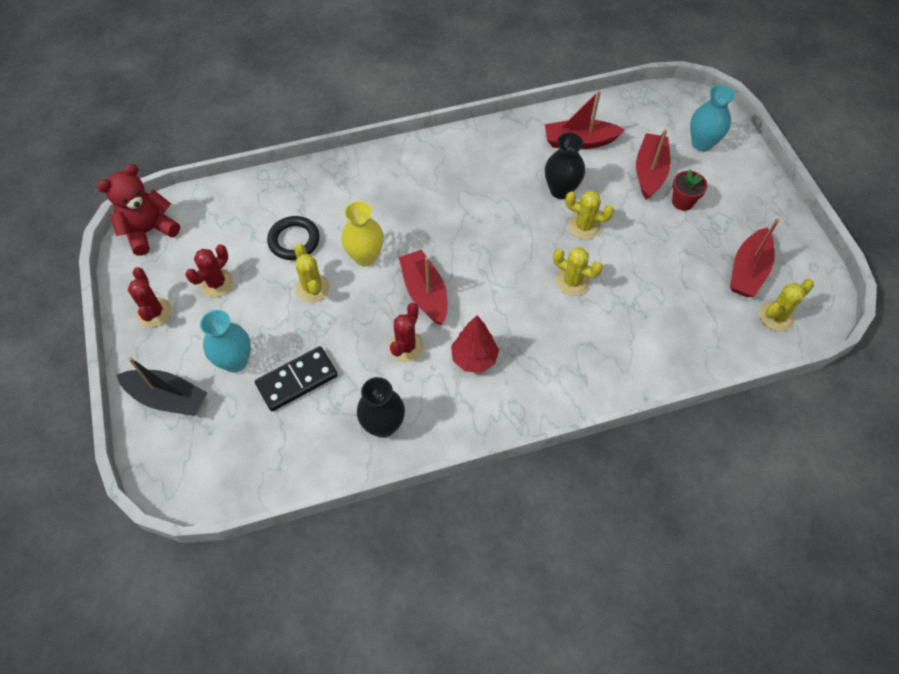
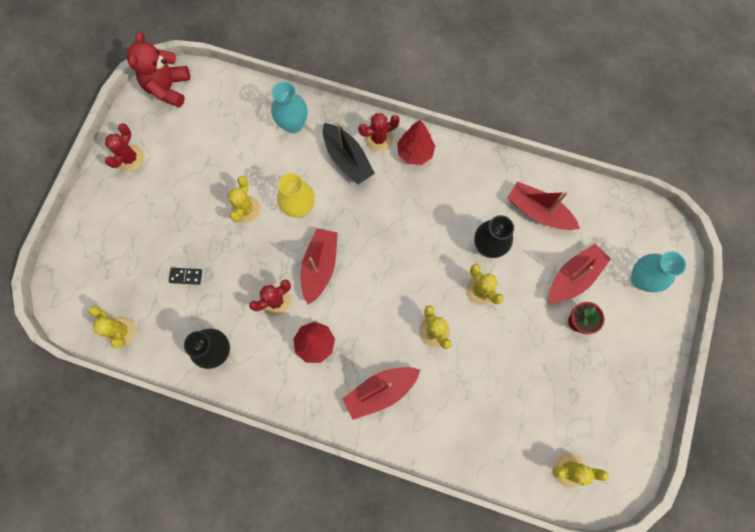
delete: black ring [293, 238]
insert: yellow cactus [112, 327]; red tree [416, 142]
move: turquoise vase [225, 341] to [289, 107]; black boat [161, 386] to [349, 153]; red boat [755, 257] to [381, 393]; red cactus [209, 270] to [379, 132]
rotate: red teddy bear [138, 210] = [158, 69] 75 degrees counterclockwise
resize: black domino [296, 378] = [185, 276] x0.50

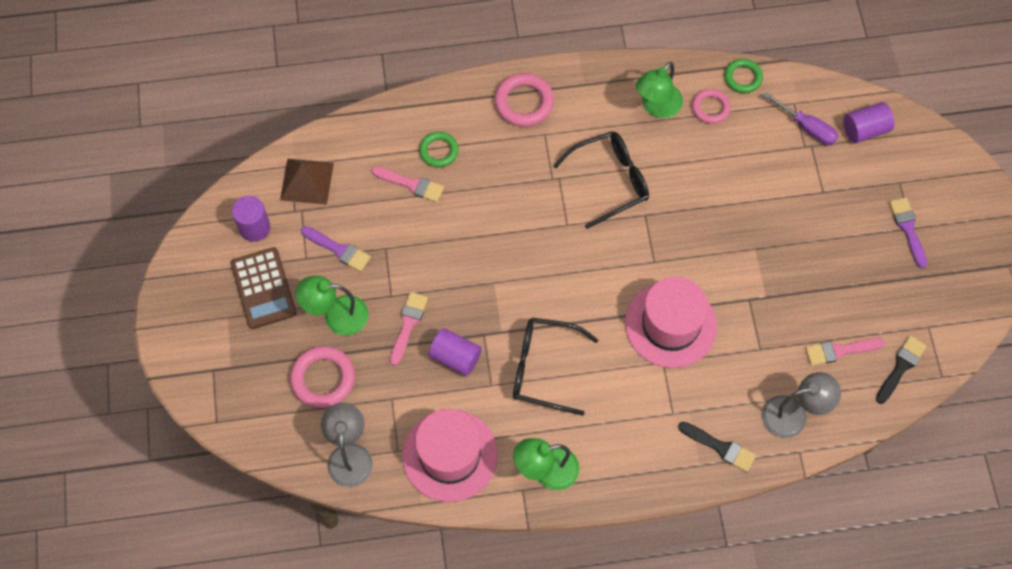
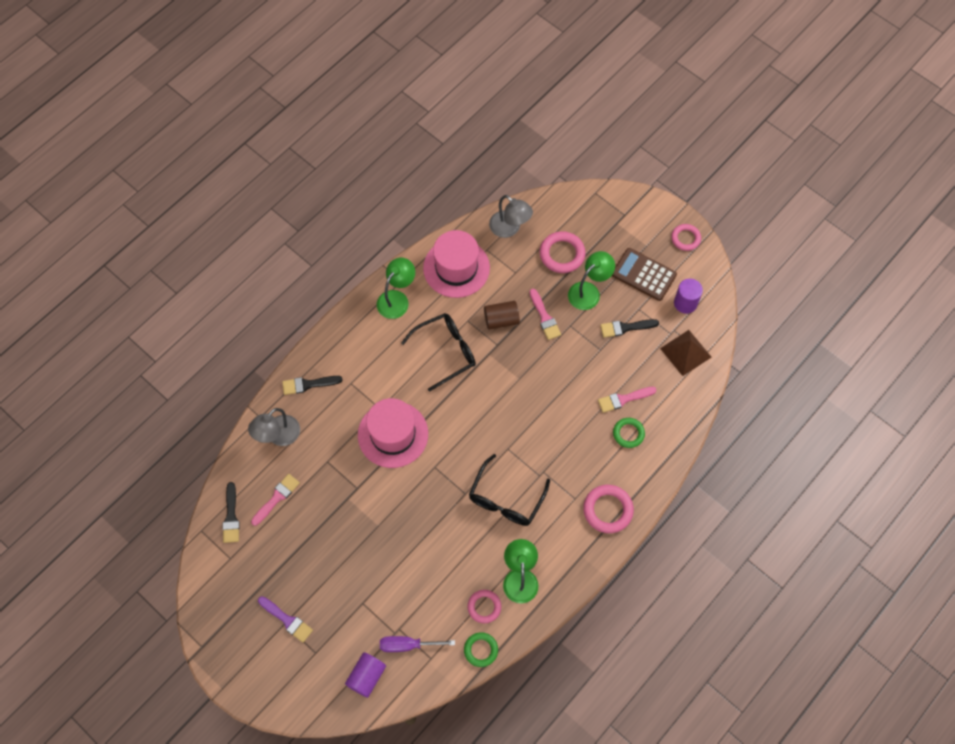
insert: pink ring [686, 237]
recolor: purple cylinder [455, 352] to brown cylinder [502, 315]; purple brush [336, 249] to black brush [629, 328]

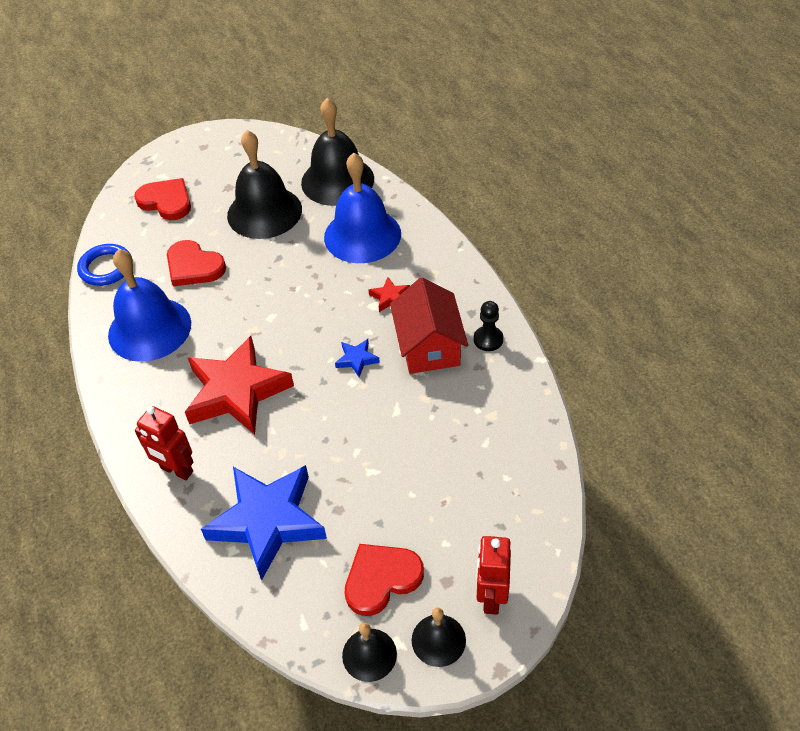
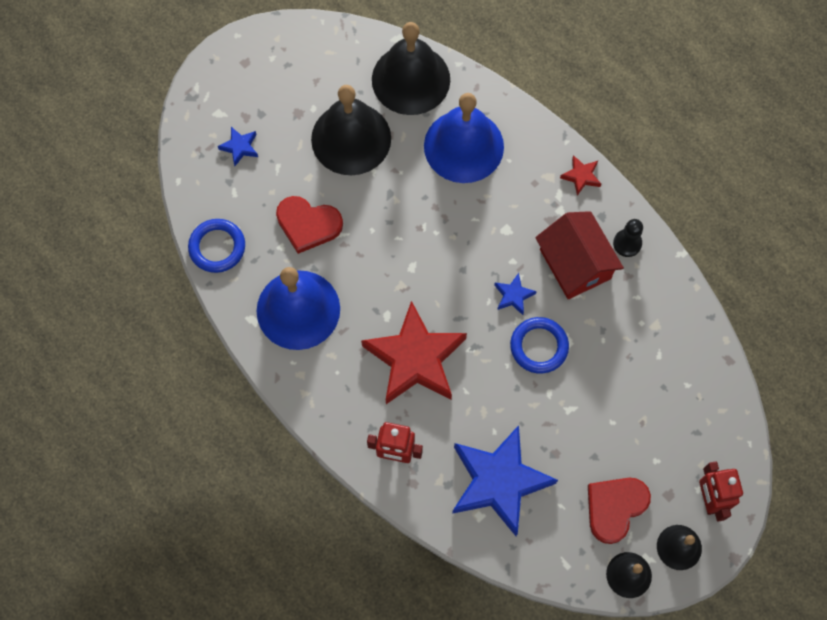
insert: blue ring [539, 345]
move: red star [389, 294] to [580, 175]
replace: red heart [162, 199] to blue star [238, 146]

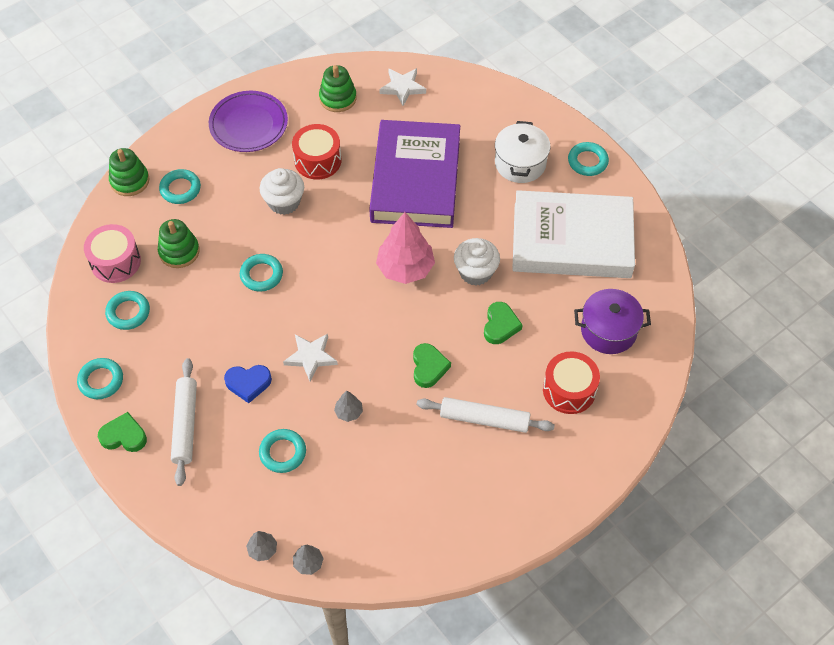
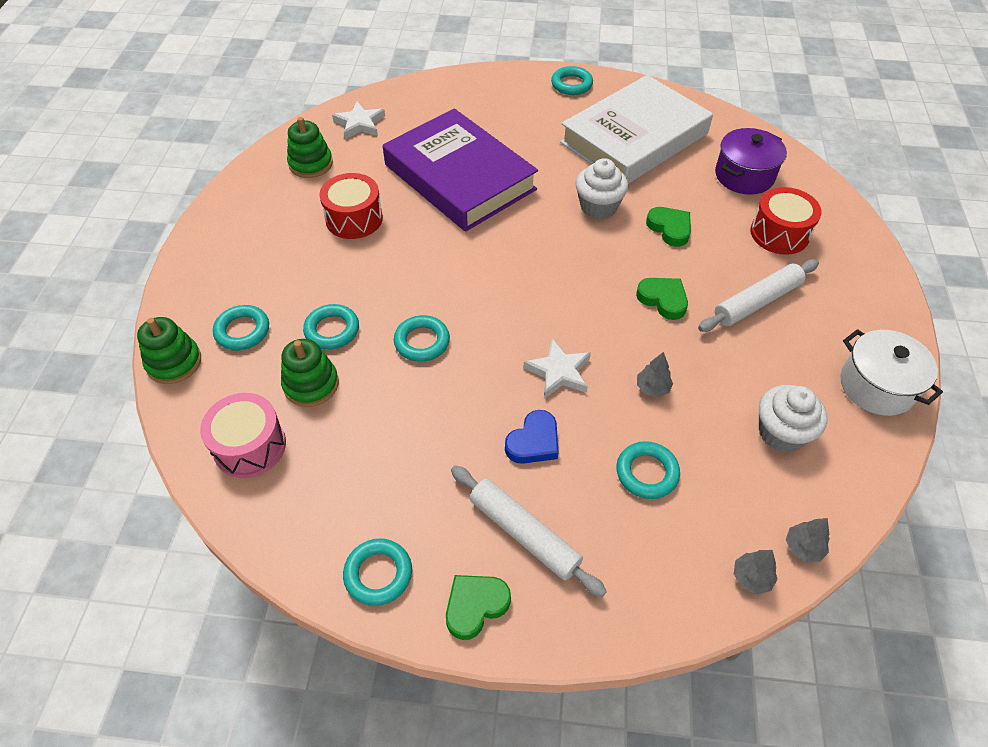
delete: purple plate [248, 121]; pink tree [405, 248]
move: turquoise ring [127, 310] to [331, 327]; white cupcake [282, 191] to [793, 418]; white pot [522, 152] to [892, 372]

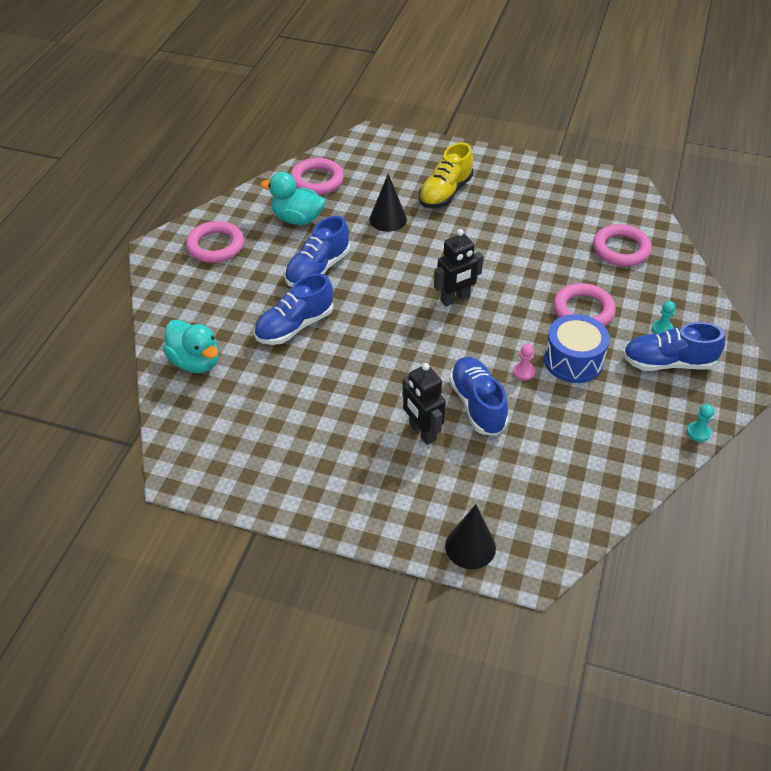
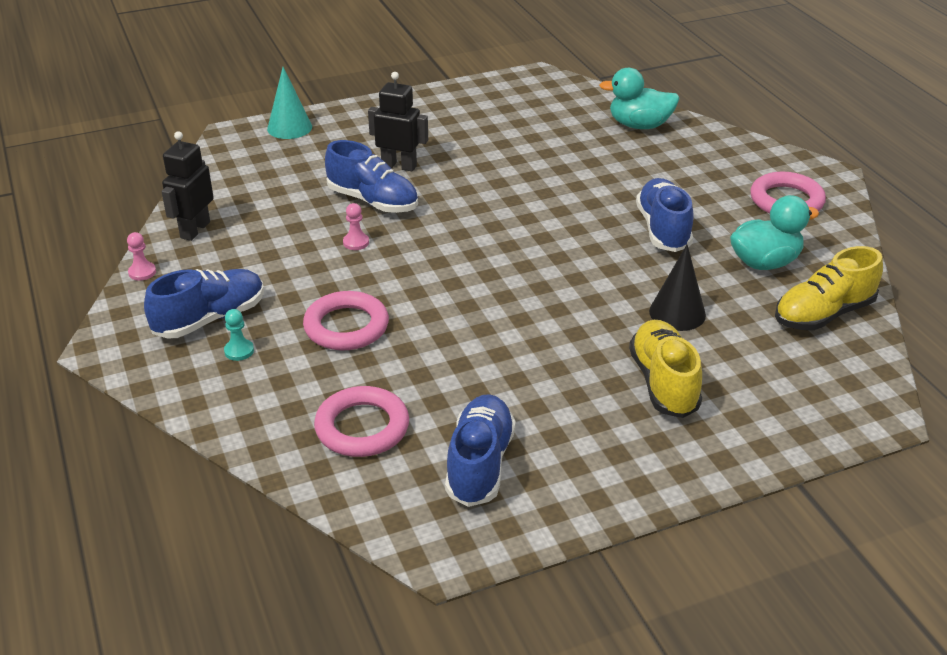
delete: blue drum [577, 348]
move: black robot [458, 268] to [188, 186]; blue shoe [293, 309] to [480, 450]
replace: pink ring [317, 176] to yellow shoe [829, 288]
recolor: turquoise pawn [700, 423] to pink pawn [141, 256]; black cone [470, 536] to turquoise cone [289, 103]

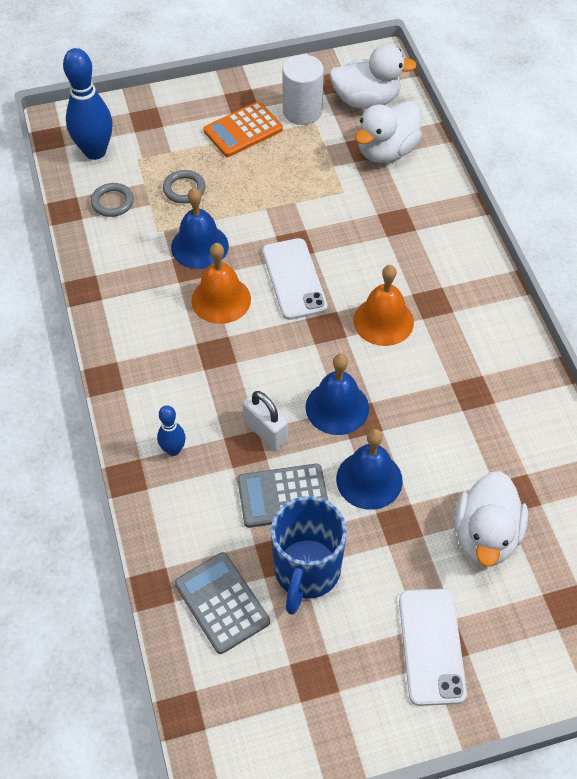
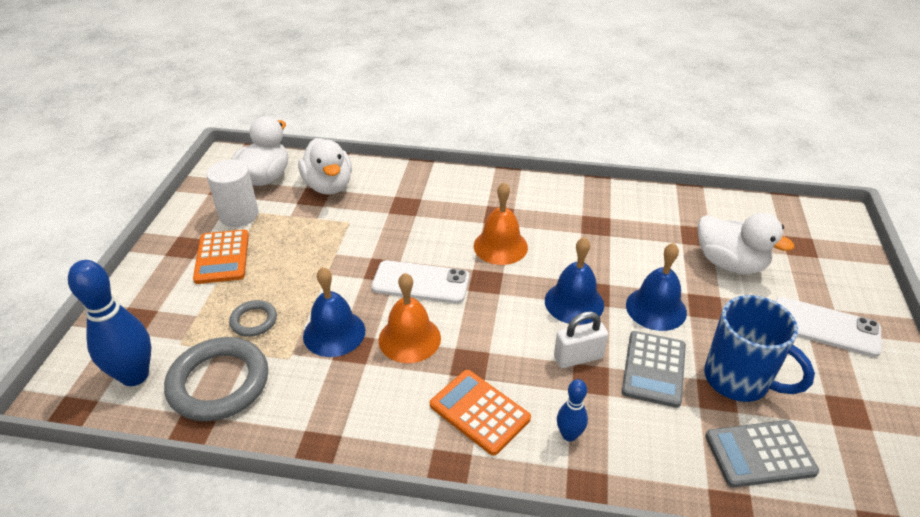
insert: orange calculator [480, 413]
resize: grey ring [112, 200] = [216, 379] x1.98

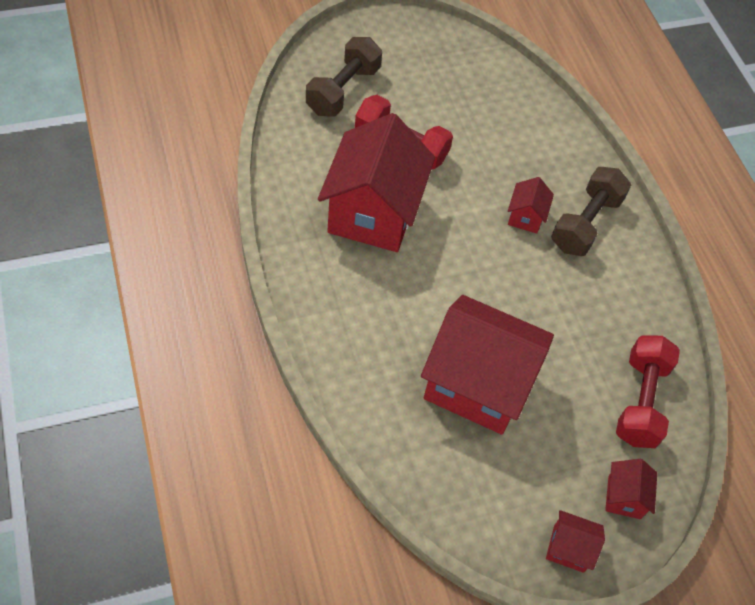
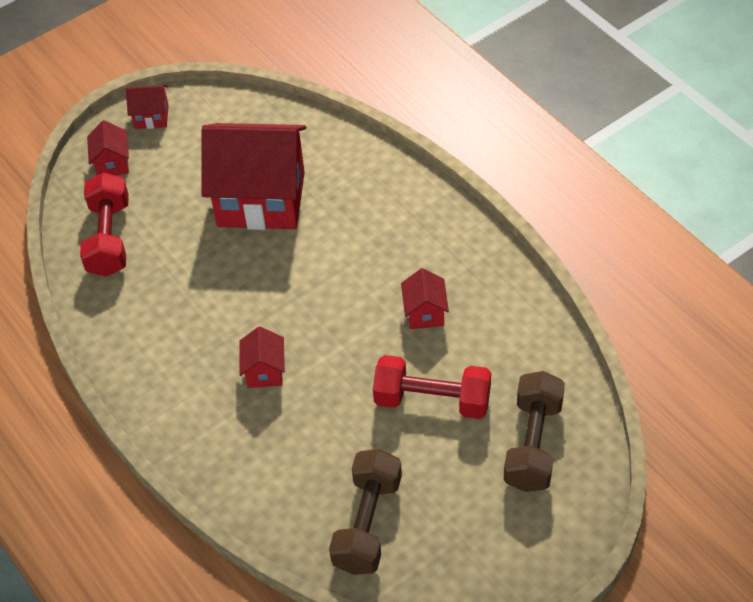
move: brown dumbbell [591, 211] to [365, 512]
resize: red house [376, 182] = [425, 298] x0.43

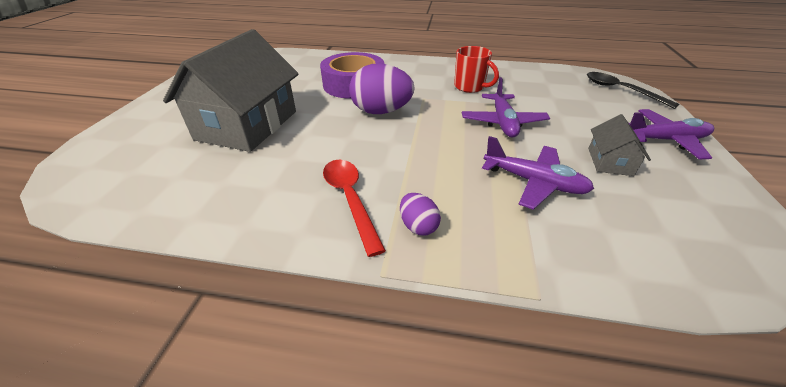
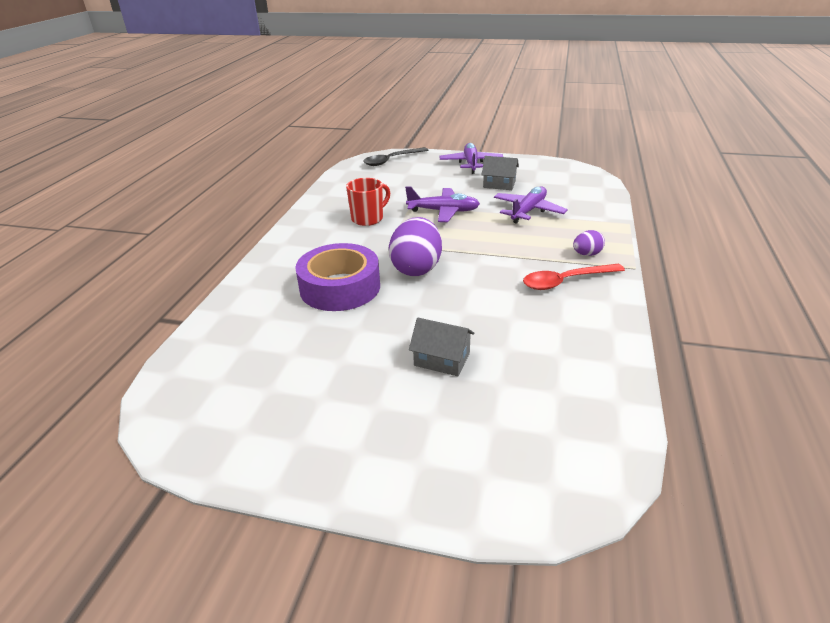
resize: grey house [230, 90] = [442, 347] x0.45

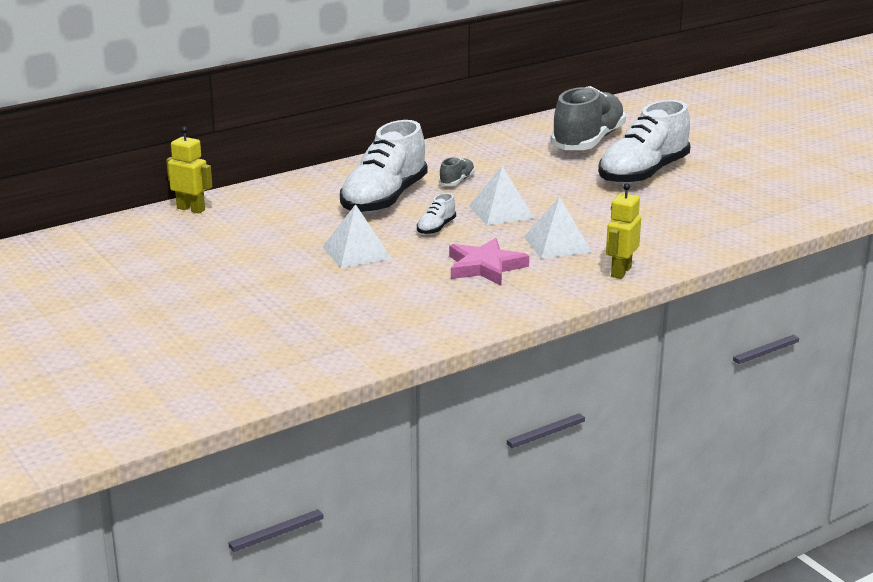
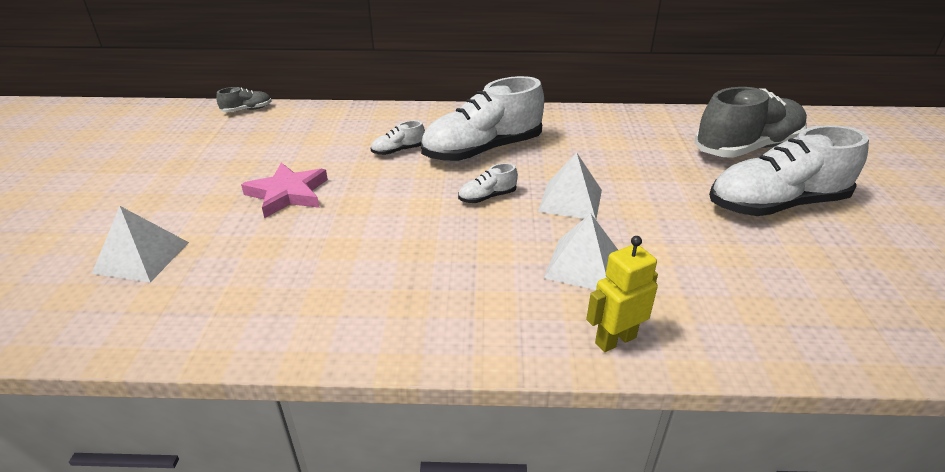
delete: yellow robot [189, 170]
insert: white shoe [398, 137]
move: white pyramid [357, 236] to [140, 244]; grey shoe [457, 171] to [243, 99]; pink star [489, 261] to [284, 190]

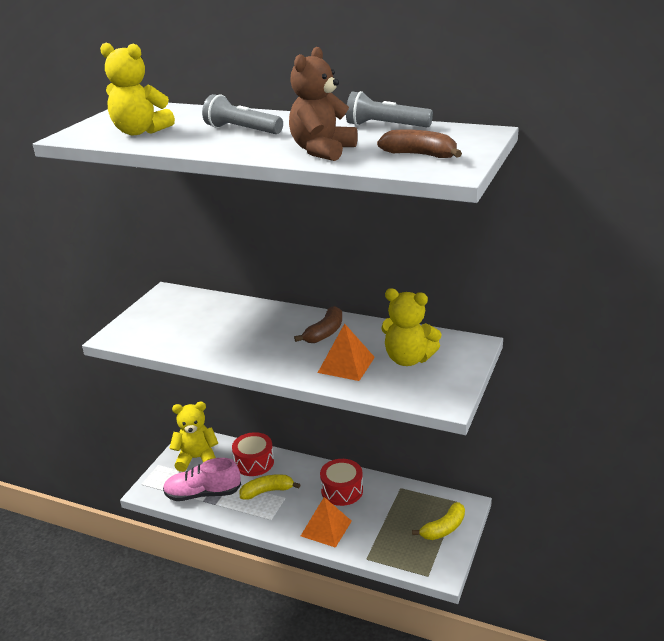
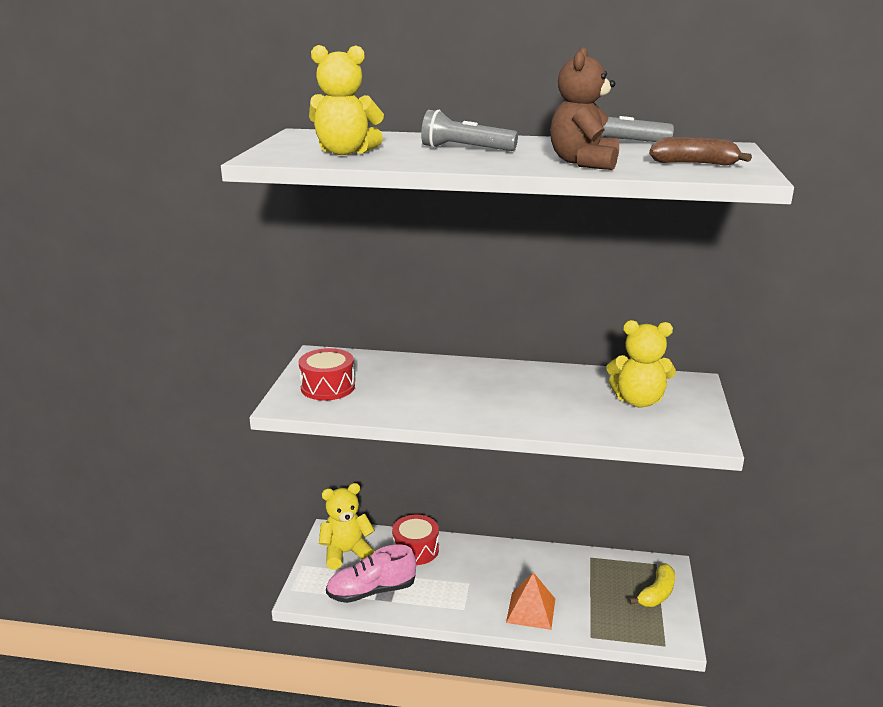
delete: yellow banana [270, 487]; brown banana [318, 324]; orange pyramid [346, 352]
move: red drum [341, 482] to [327, 374]

